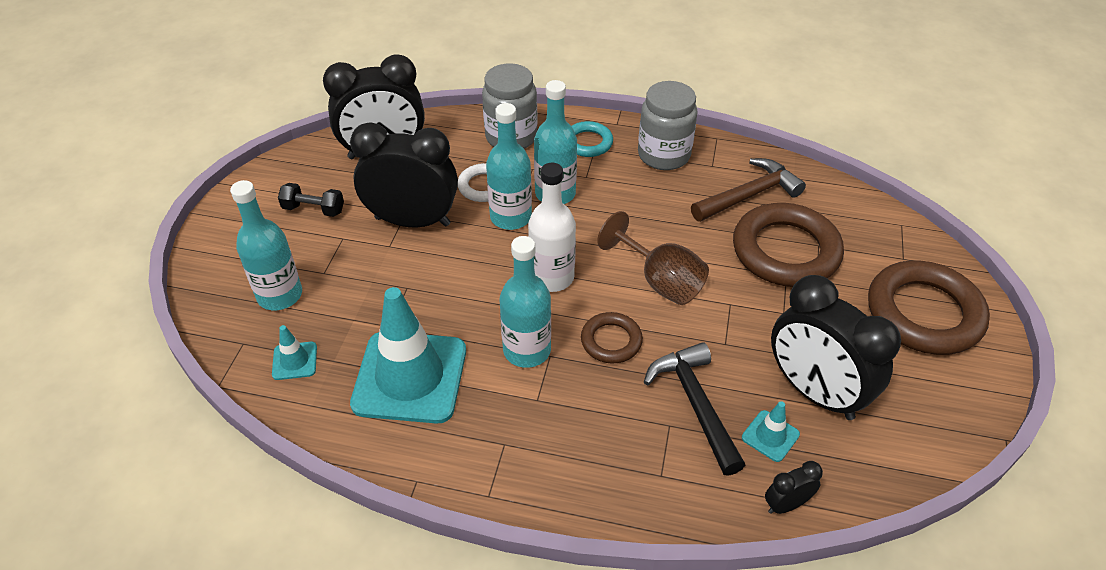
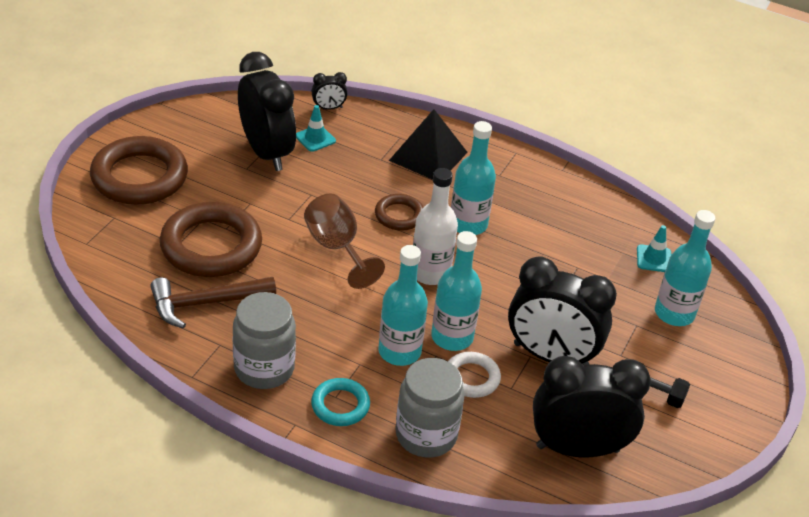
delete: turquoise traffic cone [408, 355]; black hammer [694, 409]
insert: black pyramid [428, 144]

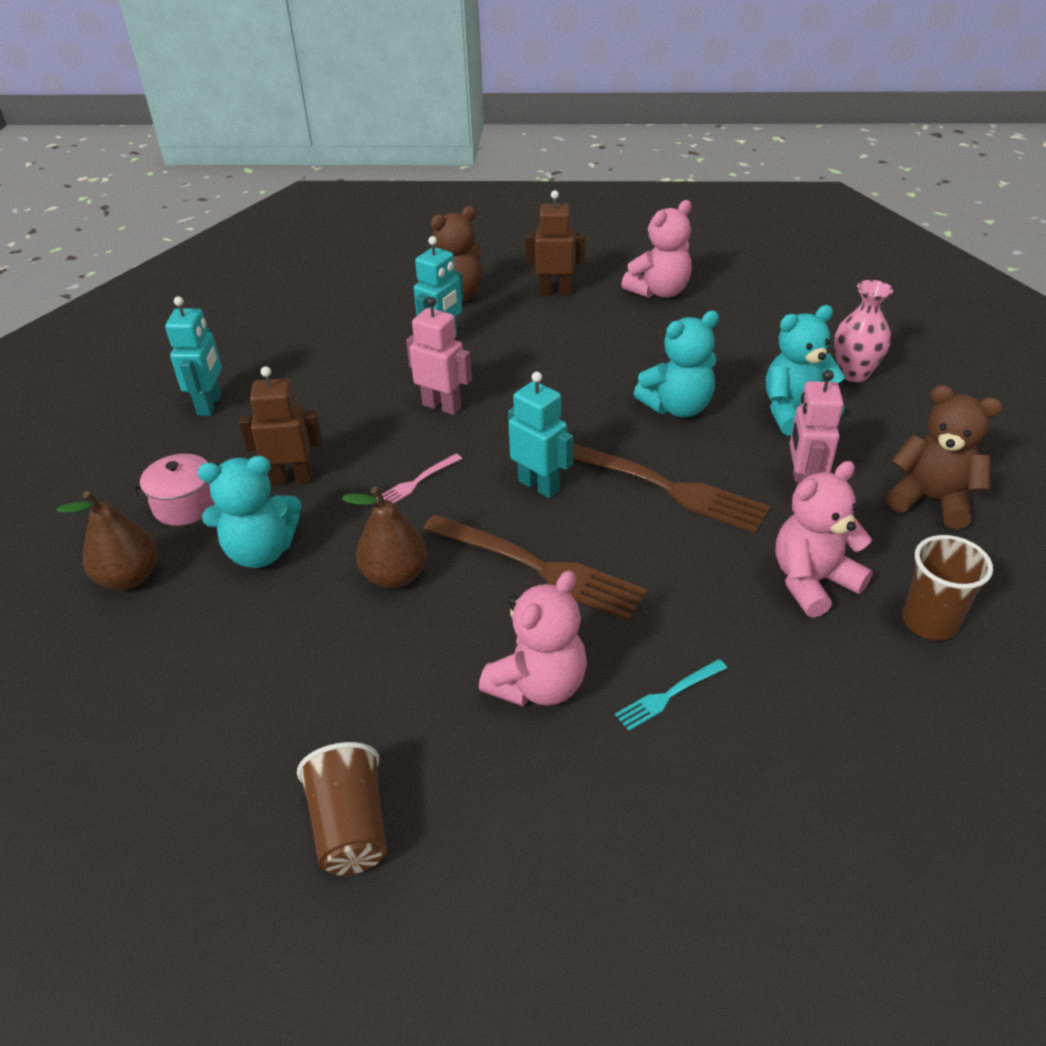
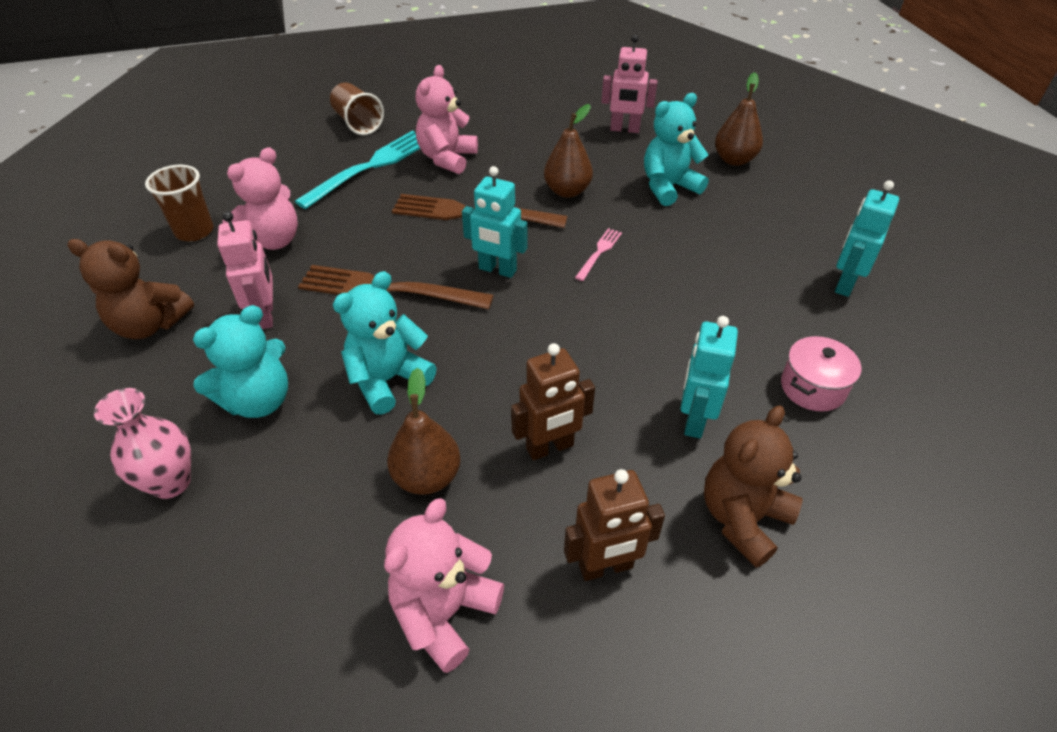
insert: brown pear [424, 431]
move: brown cup [342, 808] to [357, 109]; brown robot [280, 426] to [553, 401]; pink robot [439, 356] to [629, 84]; pink pot [175, 490] to [821, 374]
rotate: turquoise robot [193, 356] = [867, 238] 45 degrees clockwise
resize: turquoise fork [671, 695] = [357, 170] x2.12

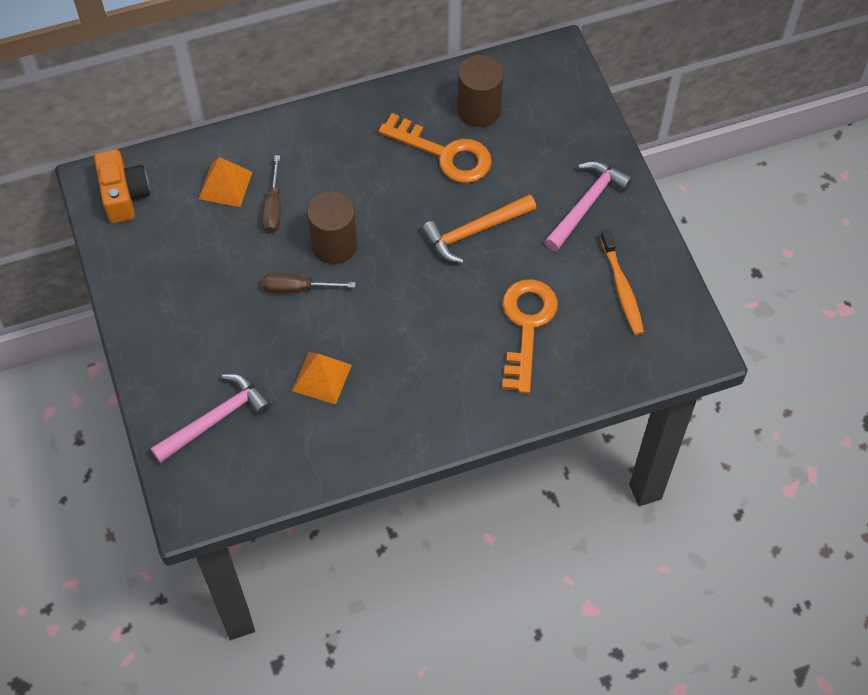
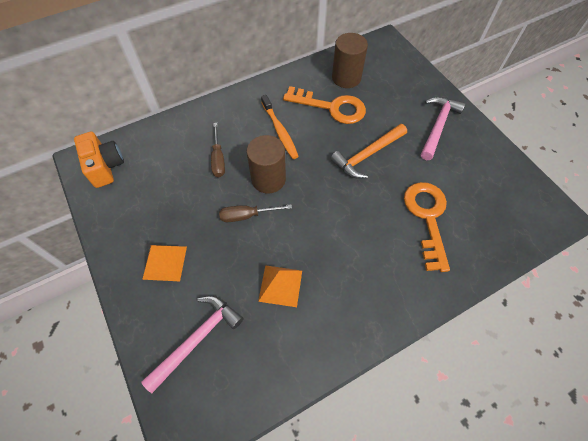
move: orange pyramid [225, 182] to [164, 263]; orange toothbrush [622, 282] to [280, 127]

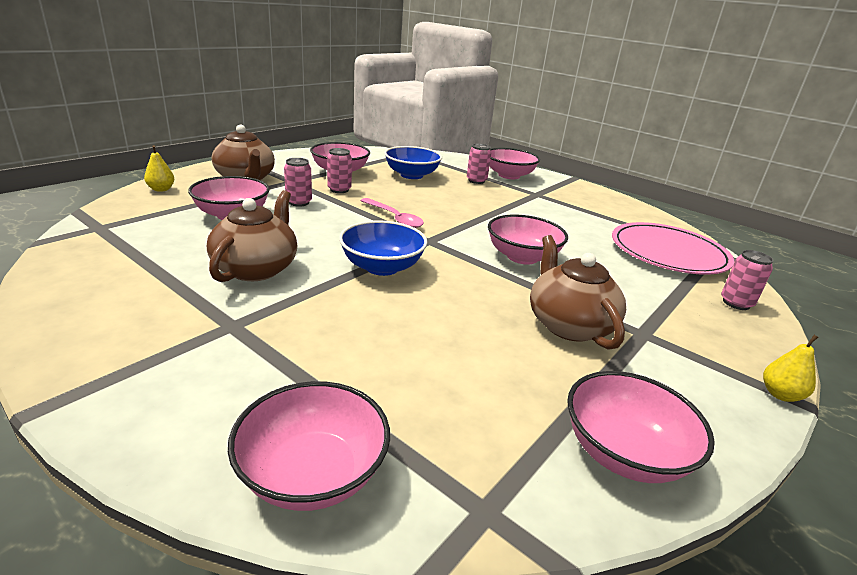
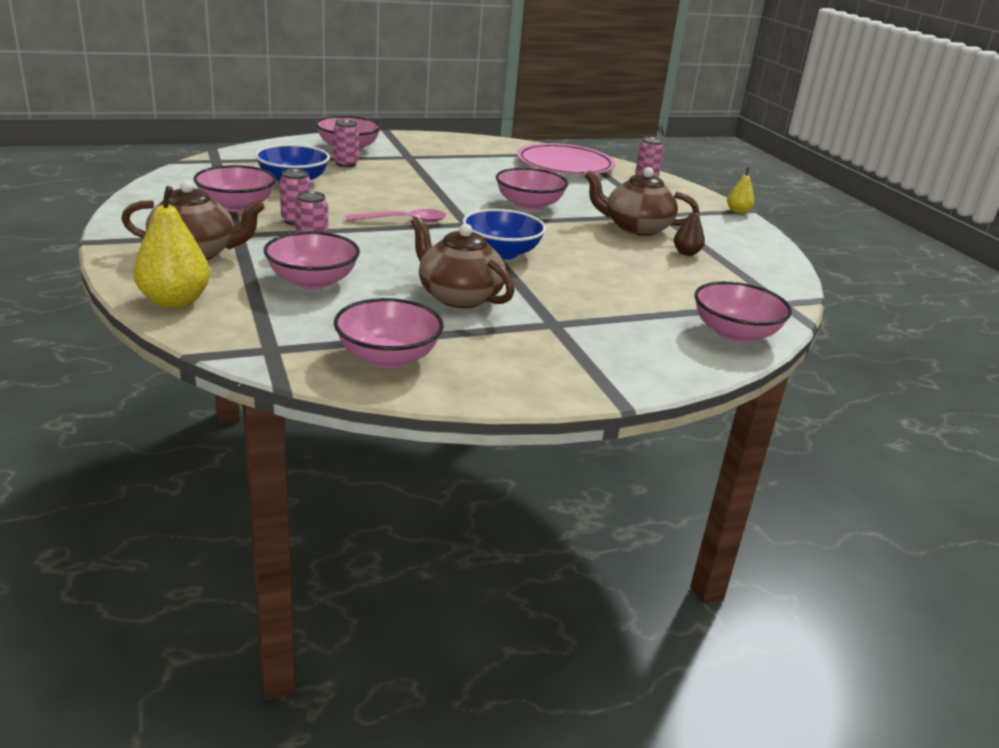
insert: brown pear [689, 230]
move: pink bowl [641, 427] to [389, 333]
resize: yellow pear [159, 168] = [171, 247] x1.84

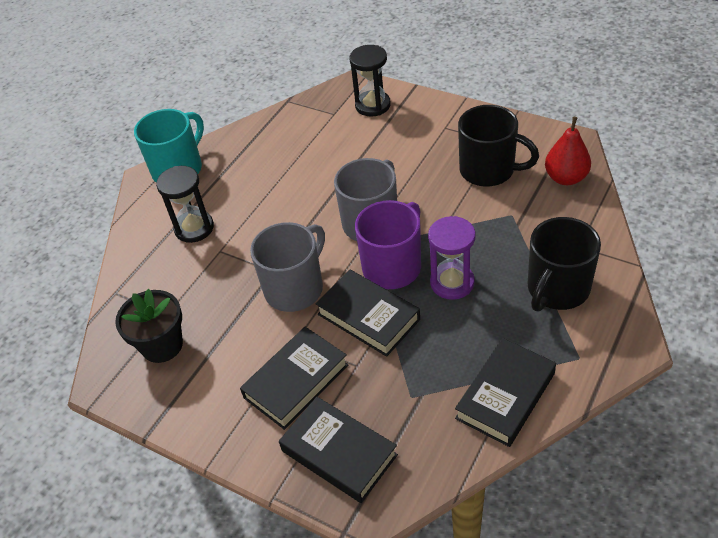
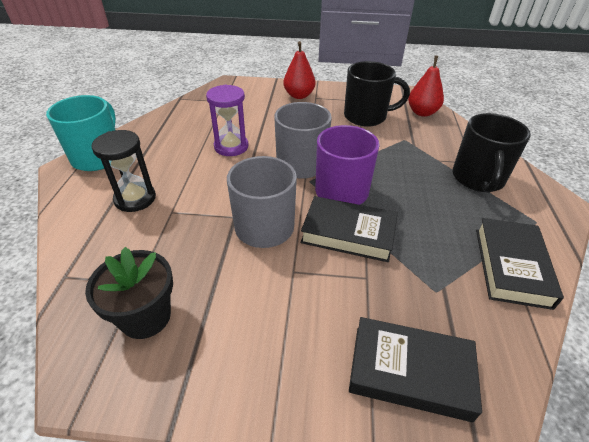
delete: black book [294, 378]; black hourglass [370, 81]
insert: red pear [299, 70]
move: purple hourglass [452, 258] to [227, 120]

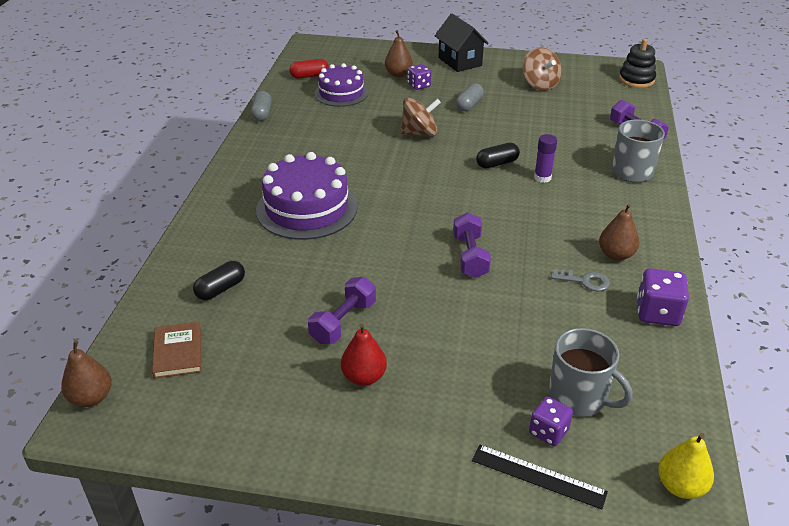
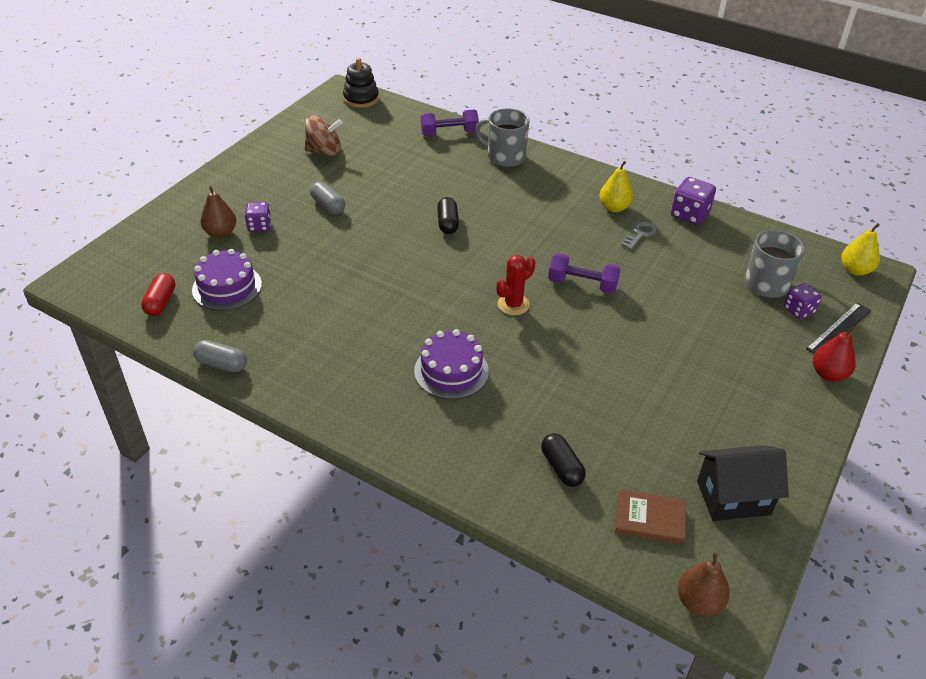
delete: purple dumbbell [342, 310]; brown spinning top [420, 117]; purple glue stick [545, 158]
insert: red cactus [515, 285]
move: black house [462, 43] to [743, 483]; red pear [364, 355] to [834, 354]
recolor: brown pear [619, 232] to yellow pear [616, 186]
resize: purple cake [307, 196] = [451, 364] x0.66

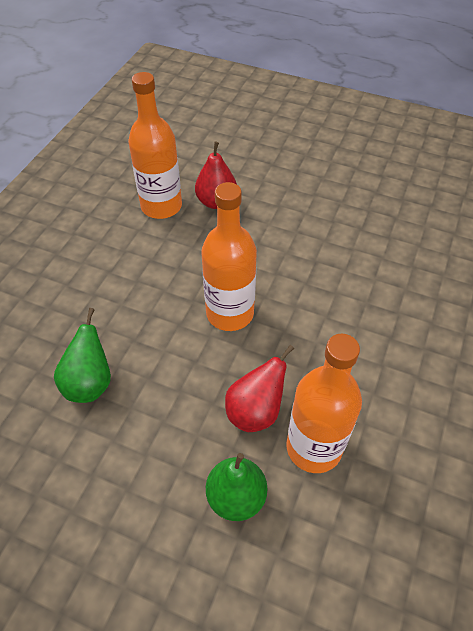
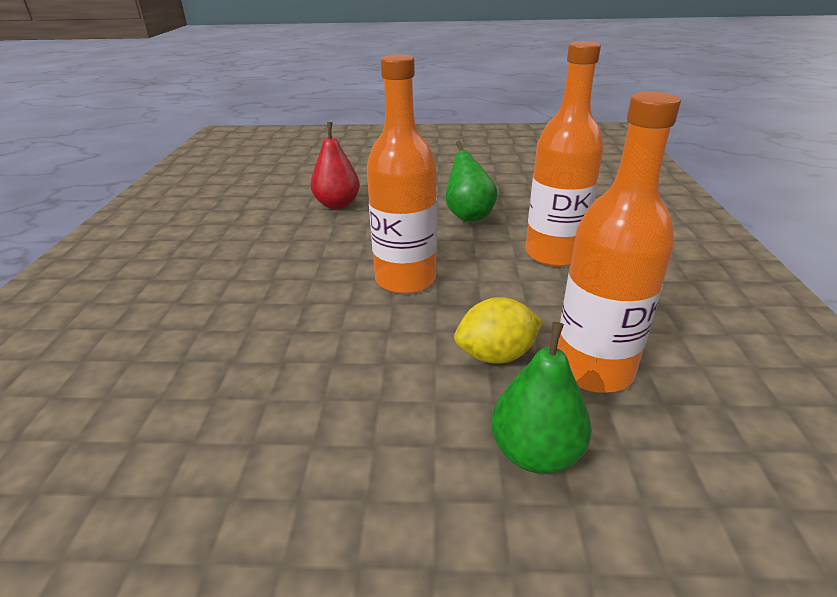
move: green pear [82, 355] to [471, 181]; orange bottle [155, 145] to [564, 154]
replace: red pear [259, 388] to yellow lemon [498, 330]

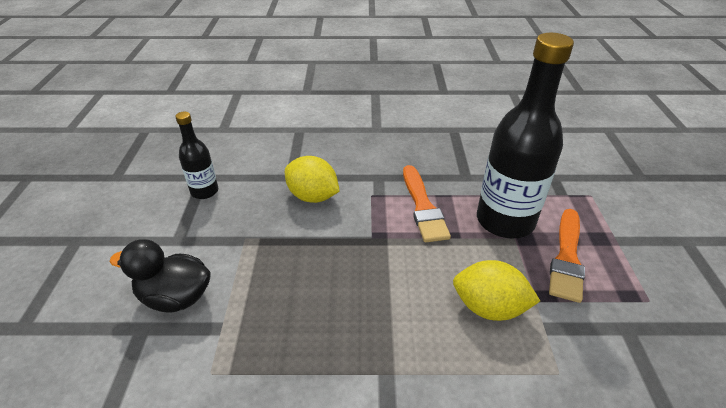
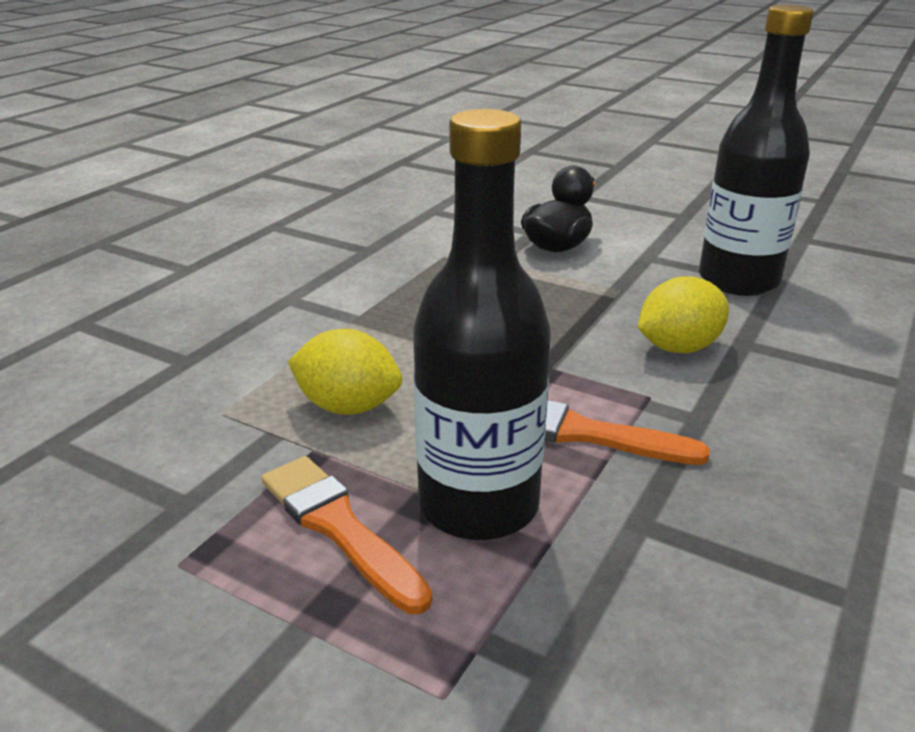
rotate: yellow lemon [496, 290] = [345, 372] 60 degrees clockwise
resize: black bottle [196, 155] = [756, 150] x1.97

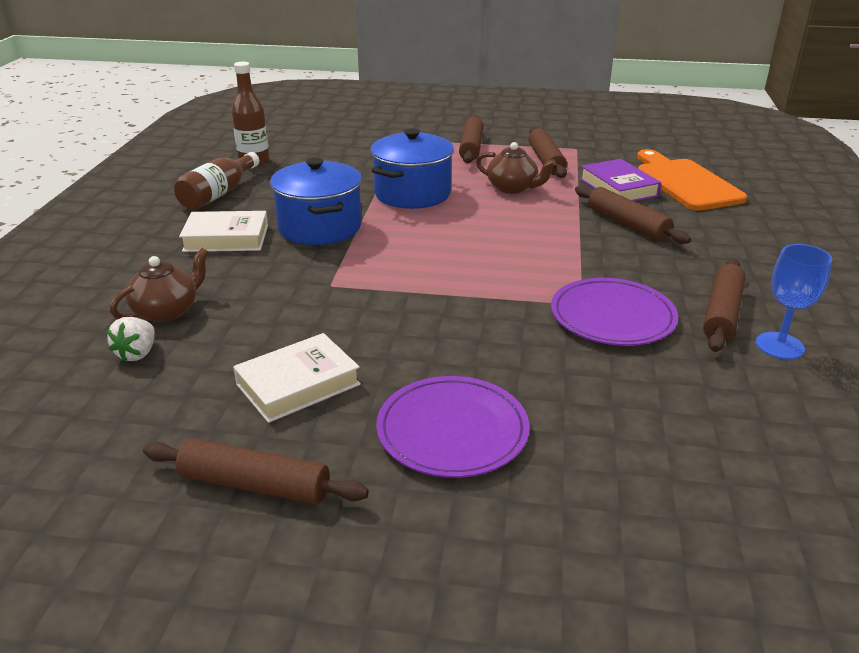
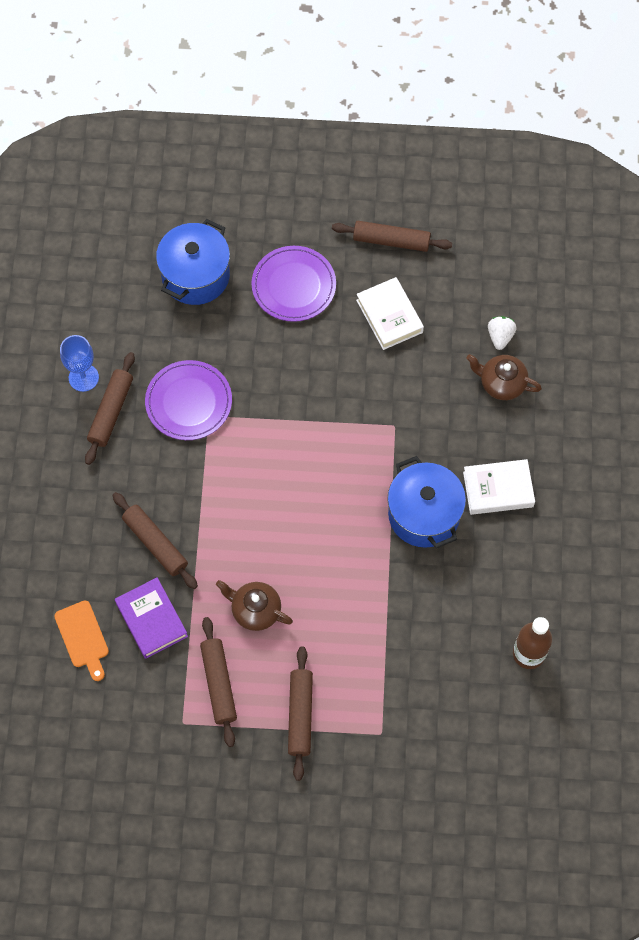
delete: brown bottle [216, 181]
move: blue pot [412, 168] to [193, 262]
rotate: white book [297, 378] = [390, 313] 75 degrees counterclockwise; brown teapot [159, 285] = [504, 377] 75 degrees clockwise
resize: orange cutting board [692, 180] = [81, 641] x0.59

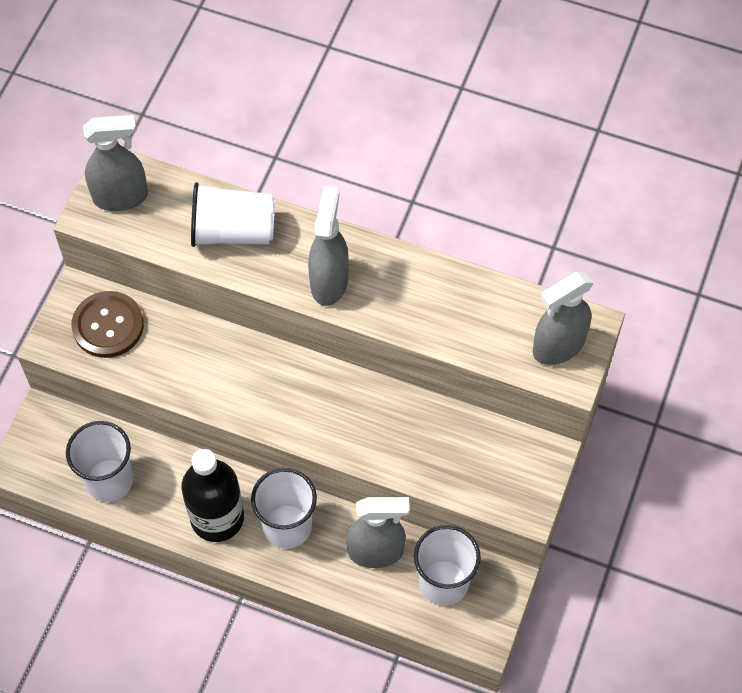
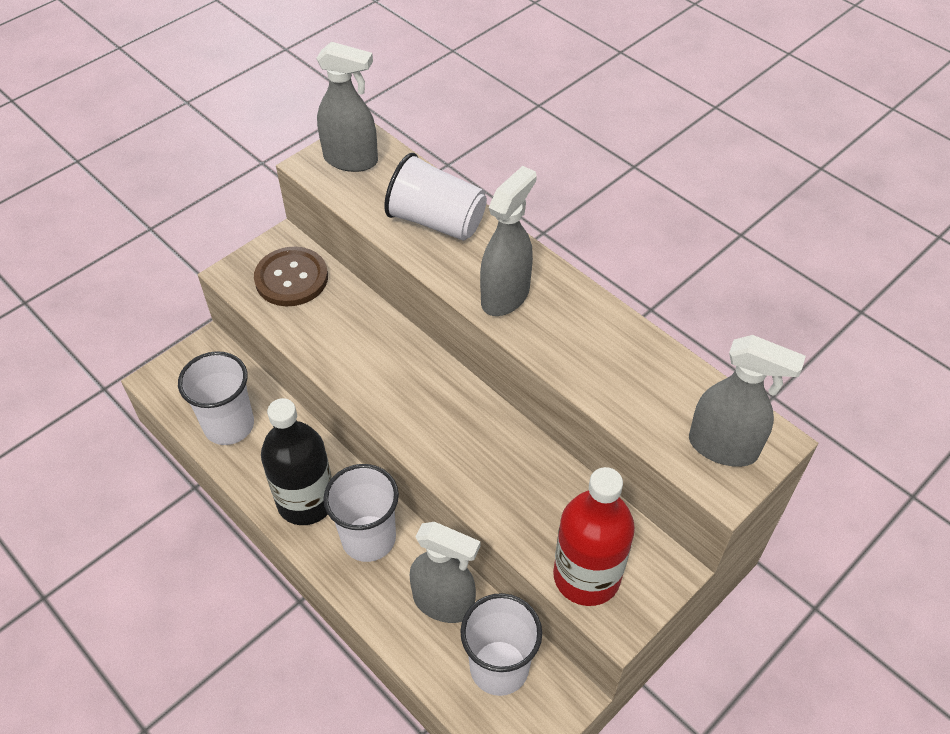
insert: red bottle [594, 536]
rotate: grey spray bottle [563, 318] = [747, 401] 150 degrees counterclockwise

